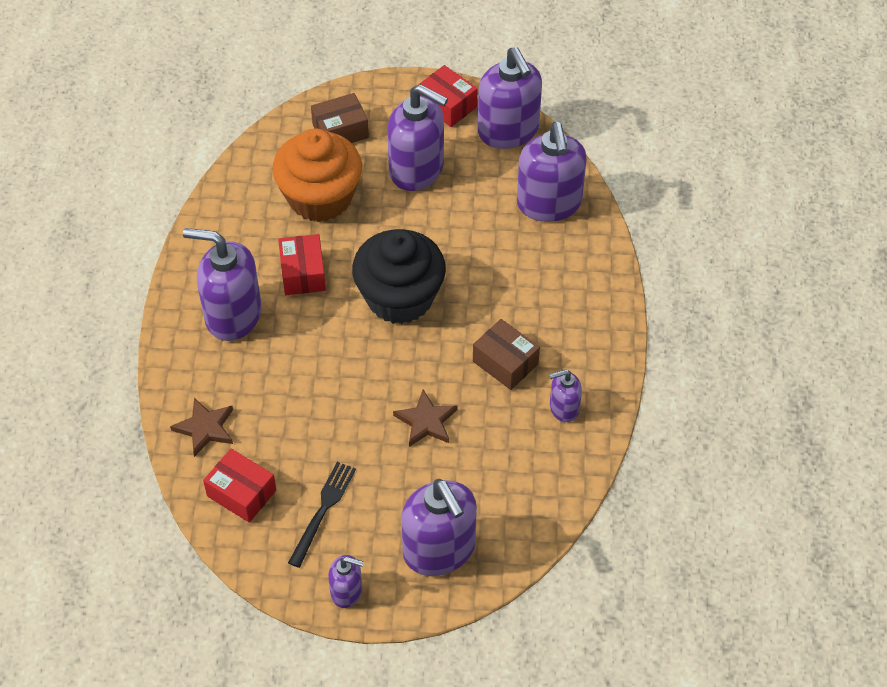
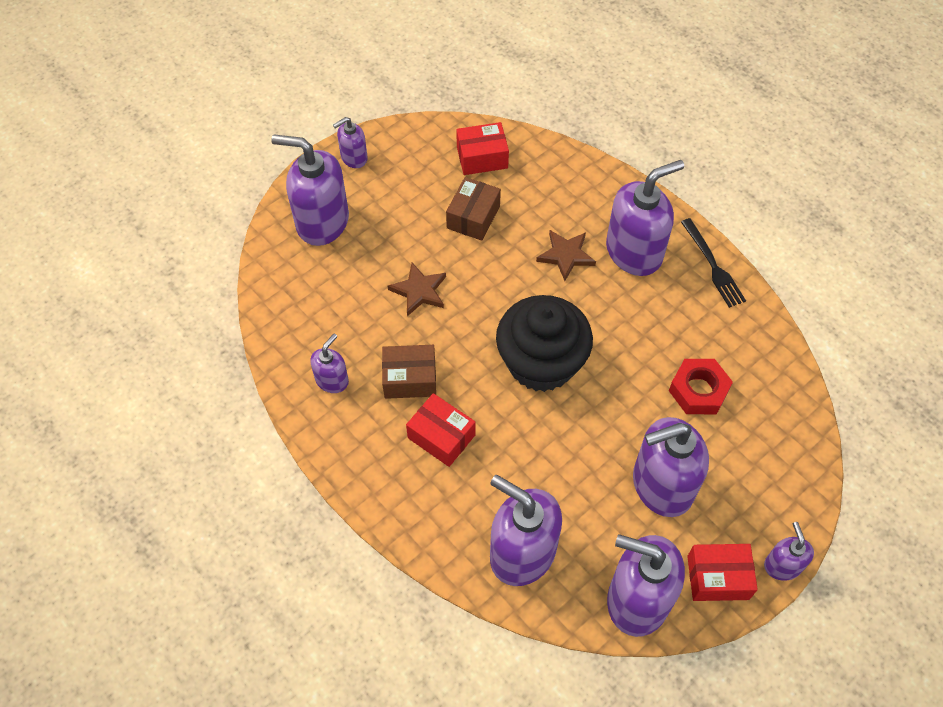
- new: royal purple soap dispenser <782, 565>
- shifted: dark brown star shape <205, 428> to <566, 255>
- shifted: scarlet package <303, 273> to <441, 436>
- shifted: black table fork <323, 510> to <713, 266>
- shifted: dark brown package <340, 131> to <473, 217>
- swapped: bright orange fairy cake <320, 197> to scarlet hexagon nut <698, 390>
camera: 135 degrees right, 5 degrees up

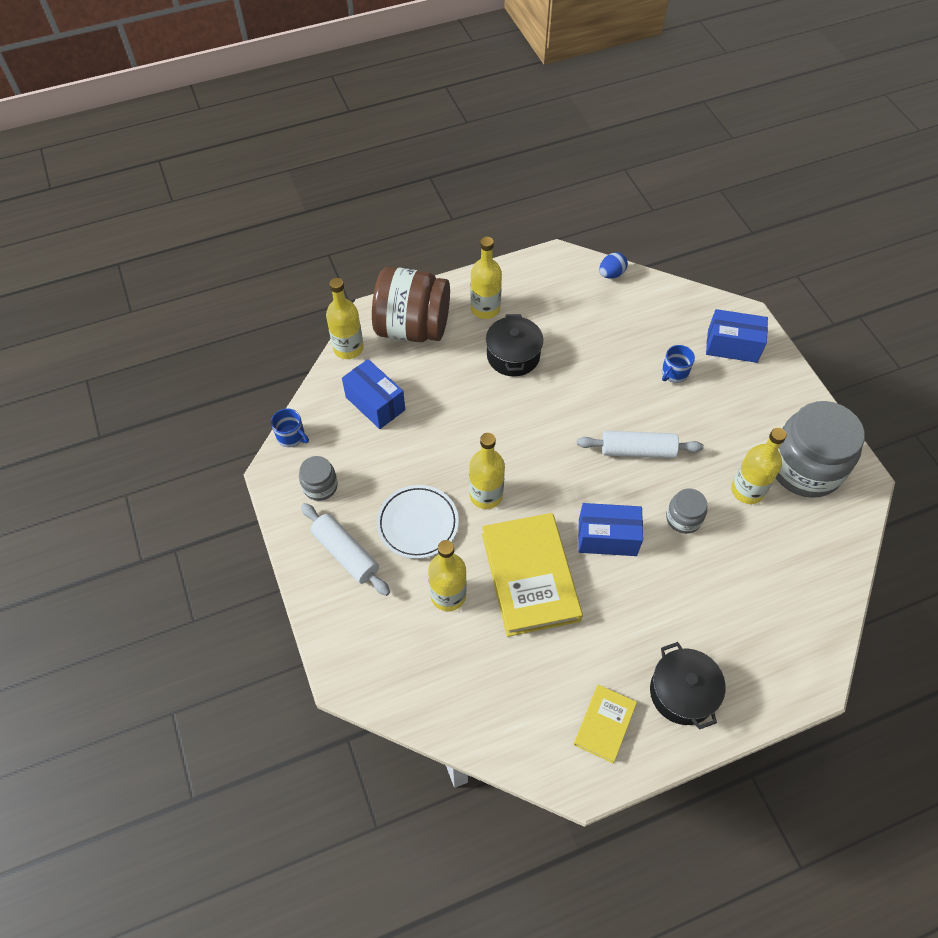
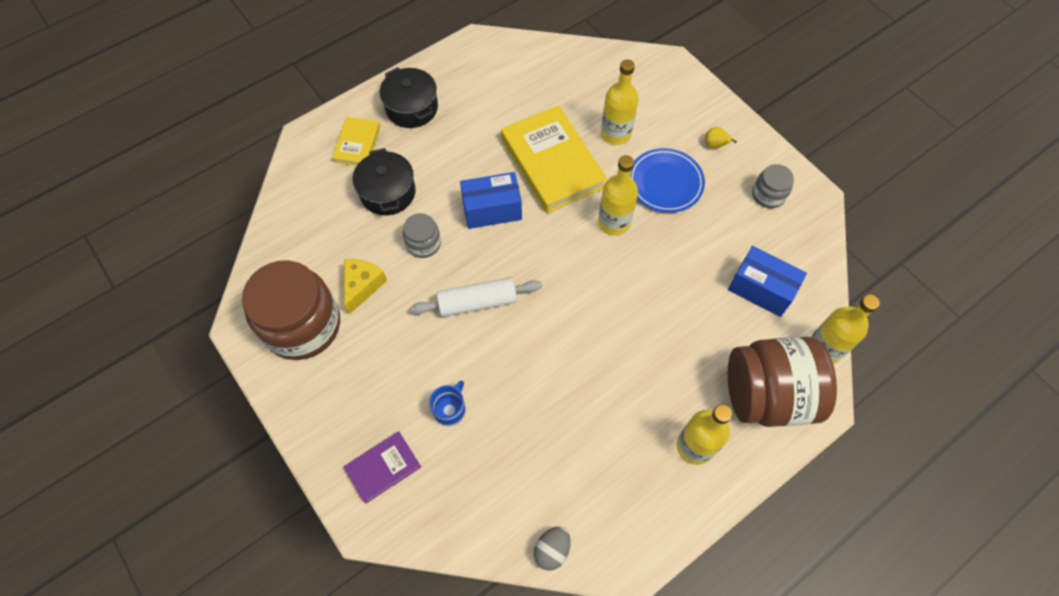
- gone: cobalt tea mug <291, 436>
- shifted: black stockpot <513, 356> to <388, 192>
- shifted: yellow hardback <604, 724> to <357, 144>
- swapped: pure white dough roller <346, 553> to yellow pear fruit <715, 145>
- swapped: cobalt package <732, 346> to royal purple hardback <383, 468>
- swapped: yellow flask <747, 490> to yellow cheese wedge <362, 286>
- repainted: pure white dinner plate <418, 524> to cobalt dinner plate <665, 183>
- repainted: cobalt egg shape <611, 274> to grey egg shape <552, 550>
- repainted: grey preserve jar <805, 467> to dark brown preserve jar <302, 325>
camera: 165 degrees right, 5 degrees up

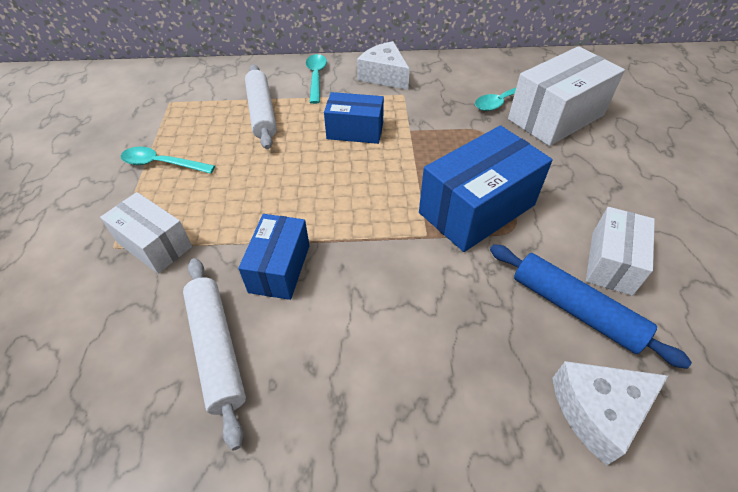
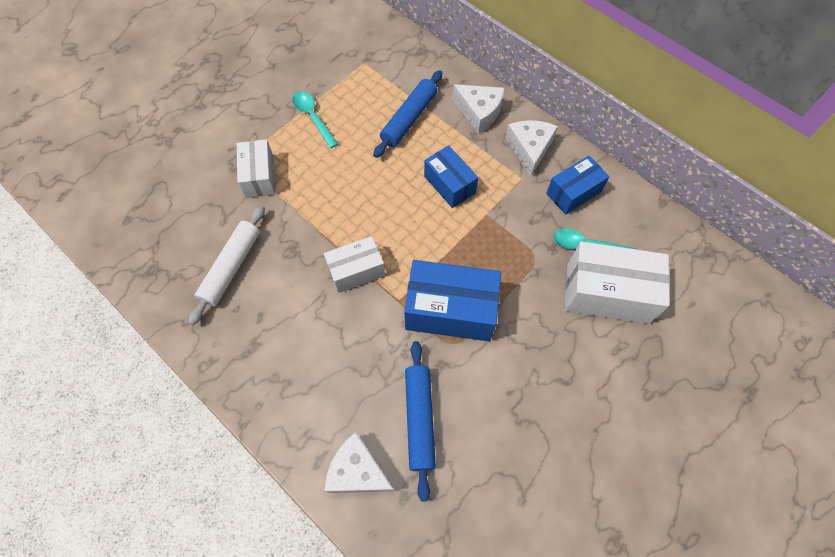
- shifted: cobalt package <280, 268> to <573, 193>
- shifted: pure white package <611, 263> to <356, 271>
- swapped: aqua tablespoon <316, 77> to pure white cheese wedge <479, 112>
- repainted: pure white dough roller <262, 112> to cobalt dough roller <409, 119>
camera: 45 degrees right, 15 degrees up

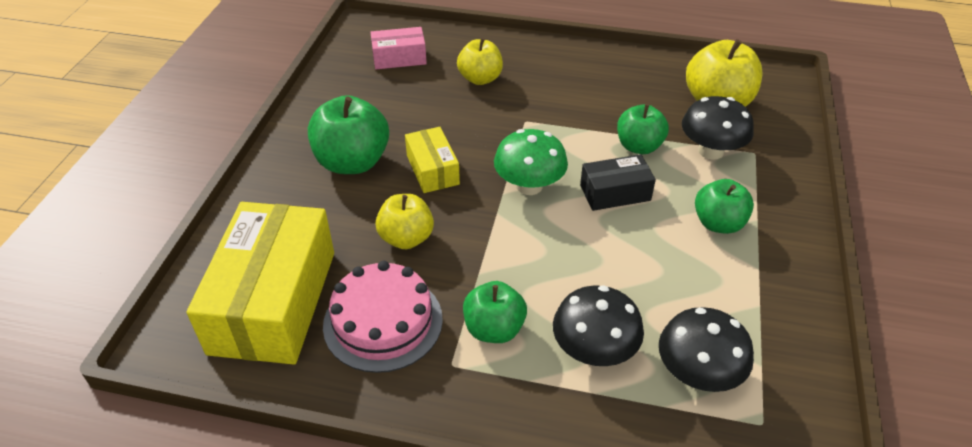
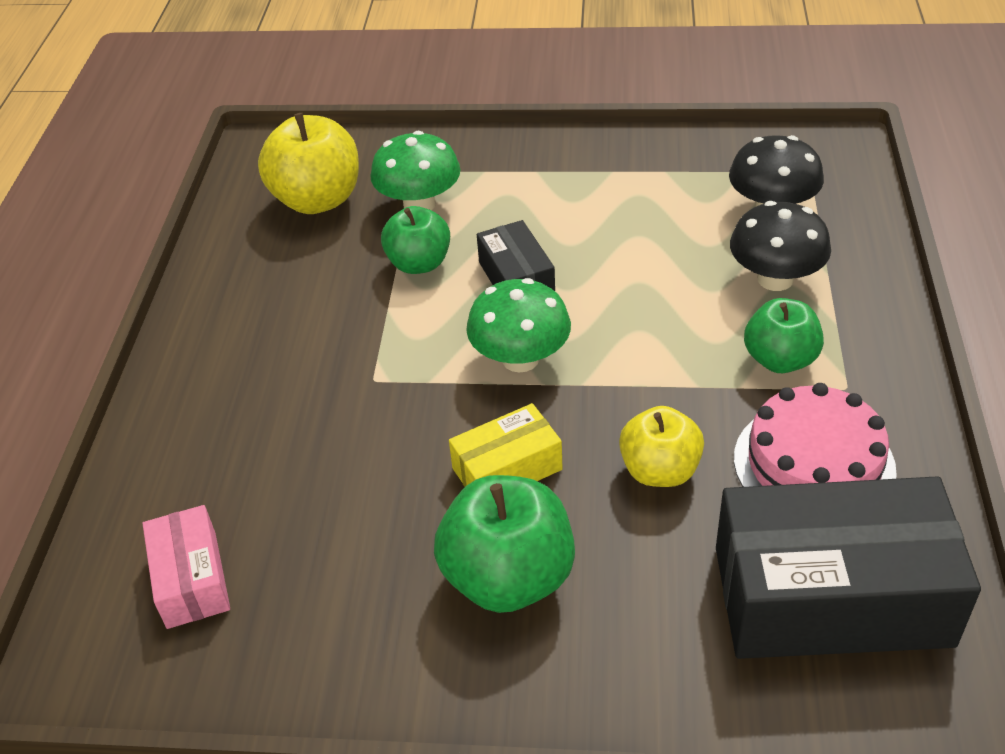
- gone: yellow toy apple <480, 79>
- gone: emerald toy apple <718, 223>
- repainted: yellow package <273, 301> to black package <831, 596>
- repainted: black fungus <710, 151> to emerald fungus <419, 204>
camera: 95 degrees left, 0 degrees up

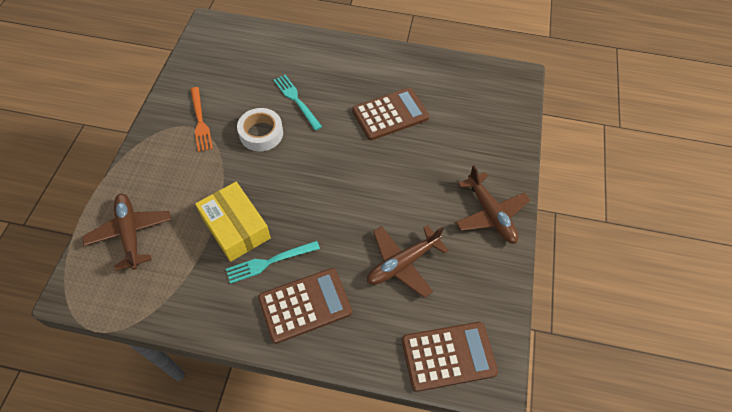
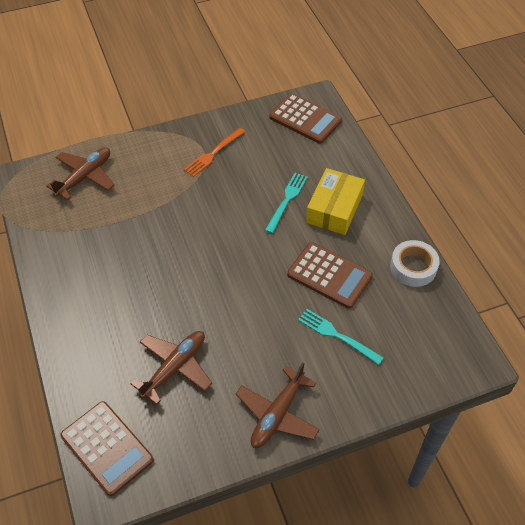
- shifted: yellow package <235, 227> to <334, 209>
- shifted: aqua table fork <269, 262> to <336, 335>
- shifted: pure white roll of tape <261, 133> to <413, 267>
- shifted: dark brown adding machine <305, 305> to <305, 119>
- rotated: dark brown toy plane <402, 263> = <175, 367> 105 degrees clockwise
camera: 60 degrees right, 5 degrees down

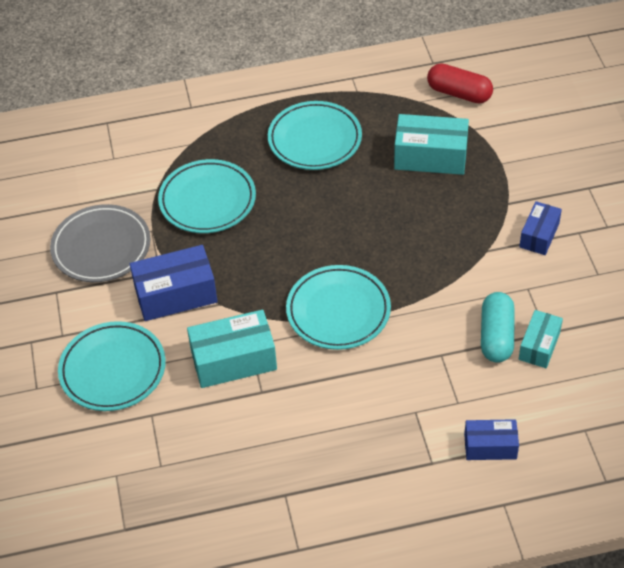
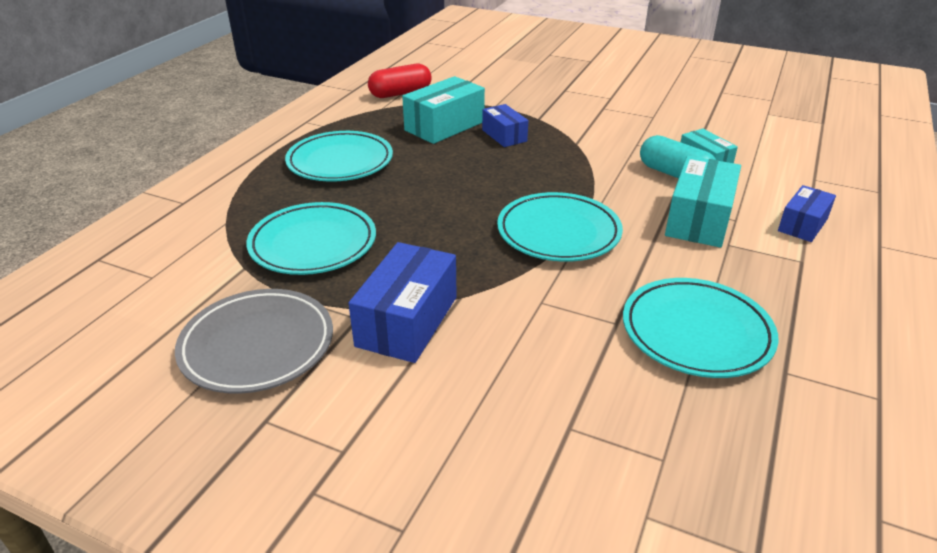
- shifted: aqua dinner plate <113, 370> to <696, 332>
- shifted: aqua package <233, 360> to <698, 219>
- shifted: cobalt package <539, 235> to <504, 135>
camera: 55 degrees left, 15 degrees down

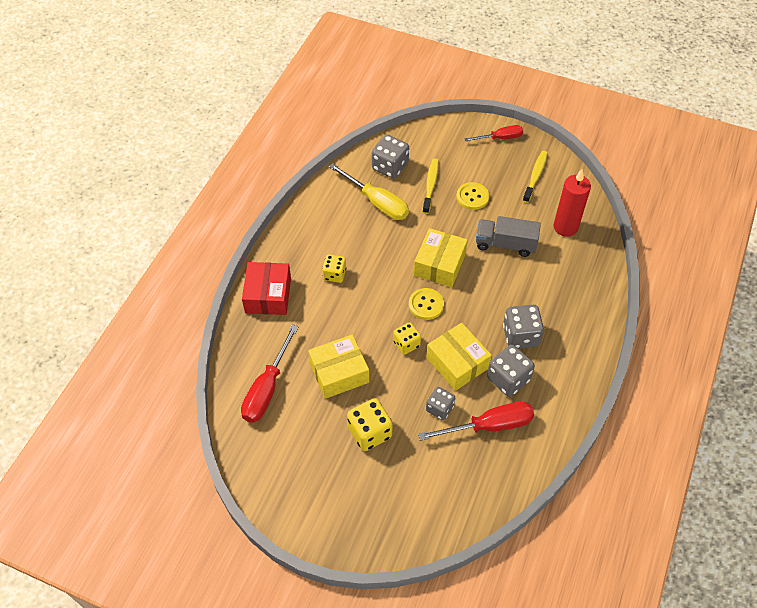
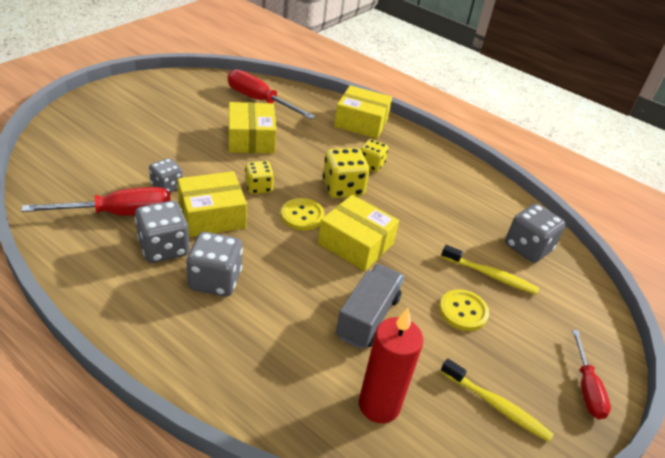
- gone: yellow screwdriver <377, 202>
- shifted: yellow die <369, 432> to <343, 188>
- repainted: scarlet package <268, 295> to yellow package <361, 122>
- rotated: scarlet screwdriver <489, 426> = <119, 213> 105 degrees counterclockwise
camera: 100 degrees right, 15 degrees down

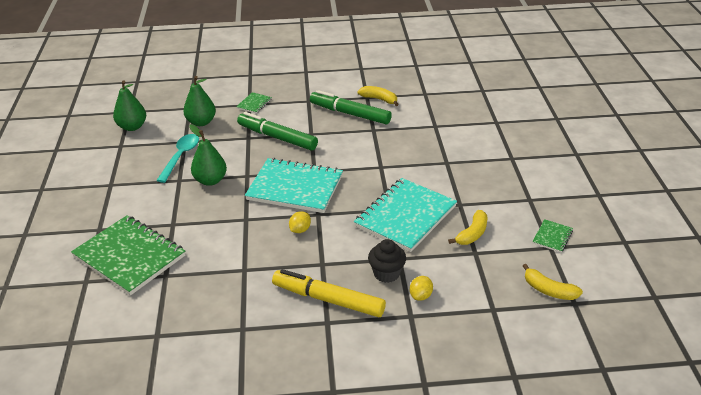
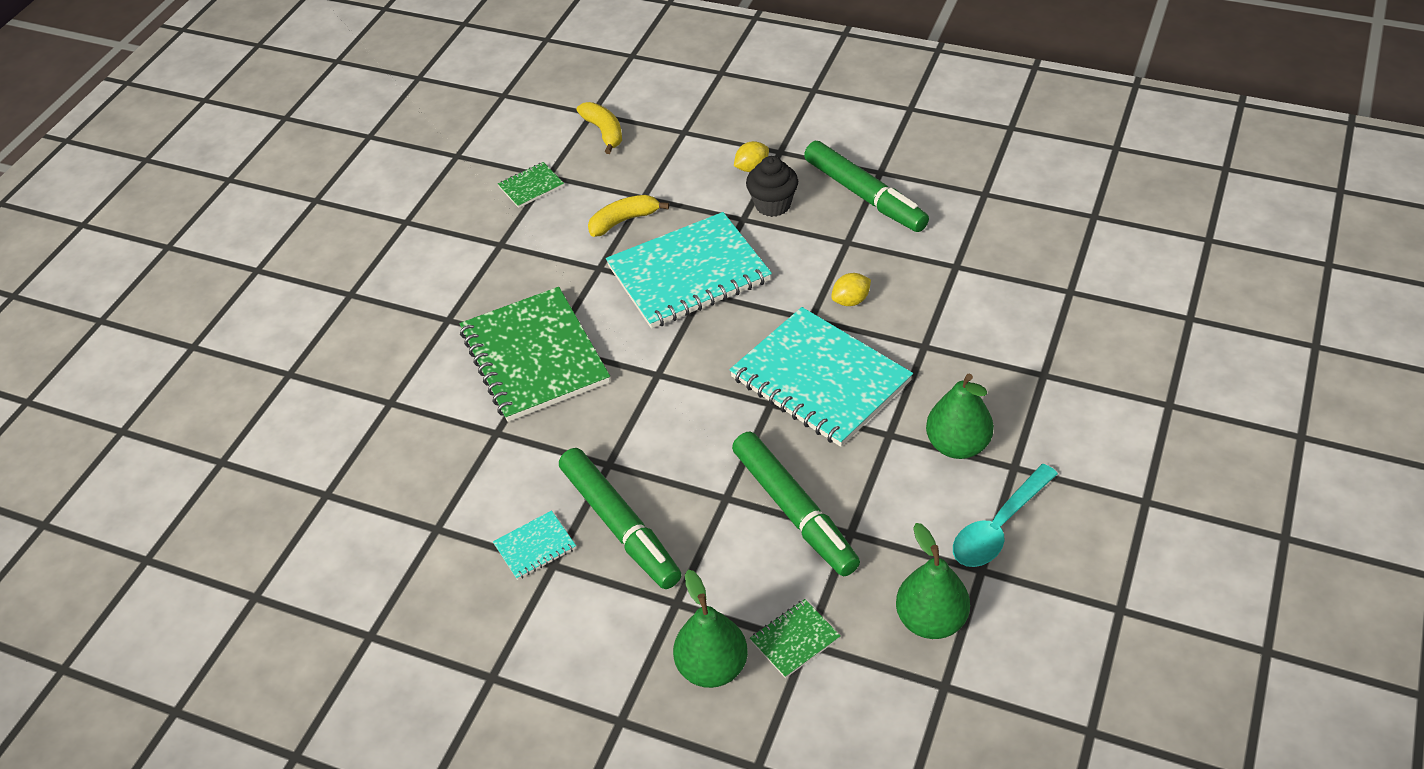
- shifted: emerald exercise book <129, 256> to <534, 357>
- shifted: emerald pear fruit <132, 127> to <712, 667>
- swapped: yellow banana <379, 99> to aqua exercise book <535, 547>
- repainted: yellow marker pen <328, 300> to emerald marker pen <865, 195>
camera: 150 degrees left, 10 degrees up

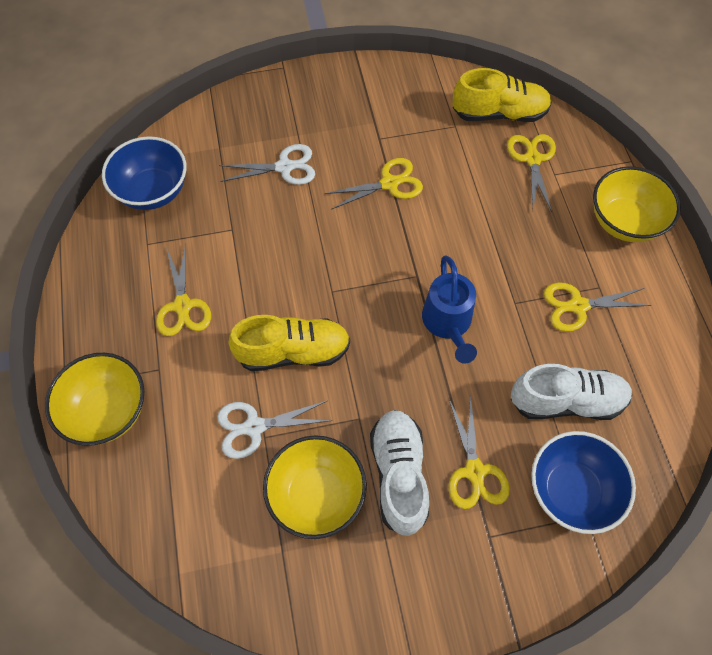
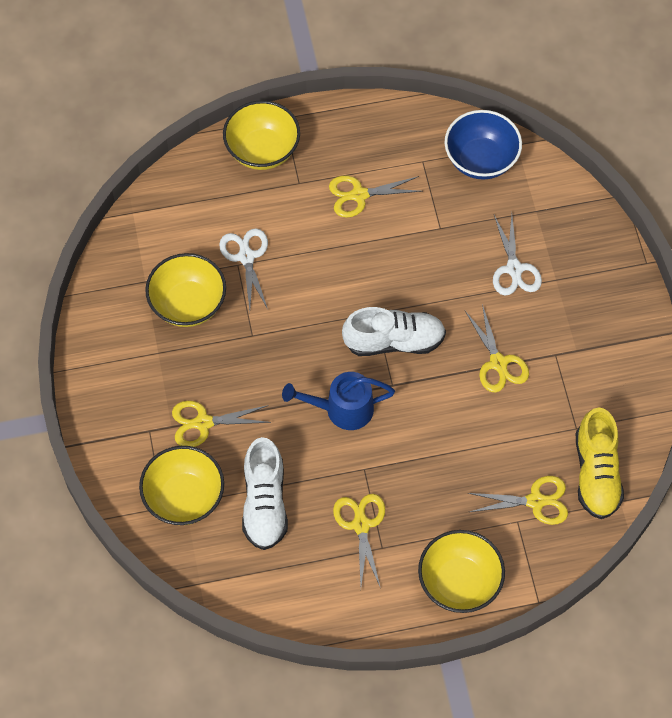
- gone: yellow sneaker <293, 352>
- shifted: pure white sneaker <399, 475> to <394, 341>
- repainted: cobalt serving bowl <571, 490> to yellow serving bowl <184, 497>
camera: 90 degrees right, 0 degrees up

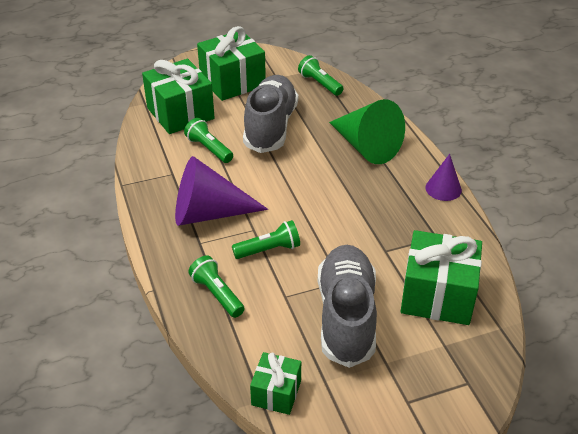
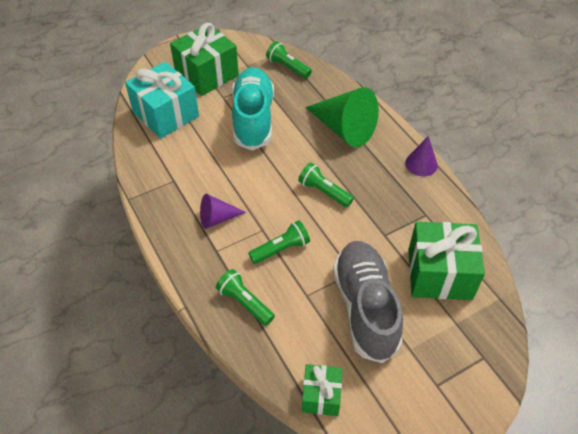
- shifted: emerald pocket torch <209, 149> to <324, 192>
- repainted: emerald wrapped gift <180, 113> to aqua wrapped gift <166, 114>
- repainted: grey sneaker <270, 127> to aqua sneaker <253, 119>
- scaled: royal purple cone <209, 213> = <217, 218> x0.54
camera: 10 degrees left, 10 degrees up

